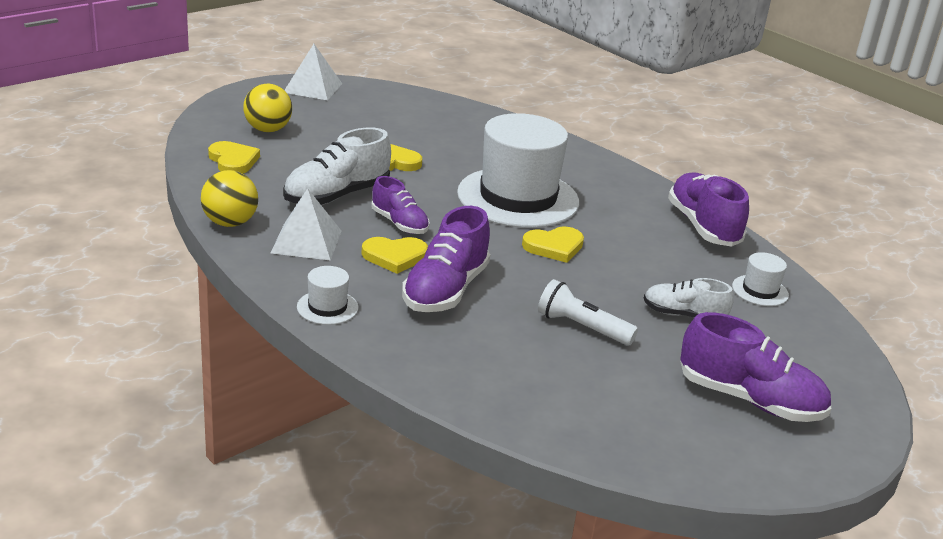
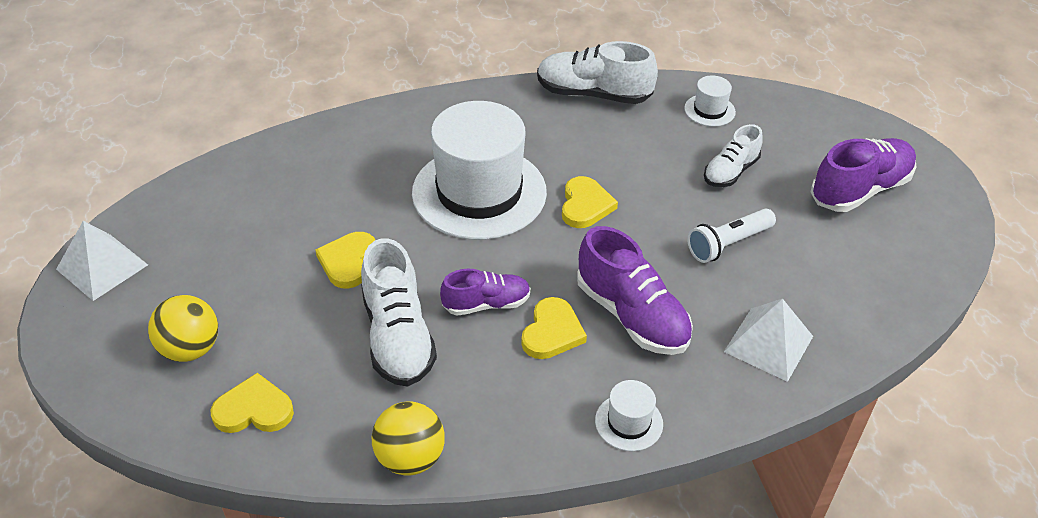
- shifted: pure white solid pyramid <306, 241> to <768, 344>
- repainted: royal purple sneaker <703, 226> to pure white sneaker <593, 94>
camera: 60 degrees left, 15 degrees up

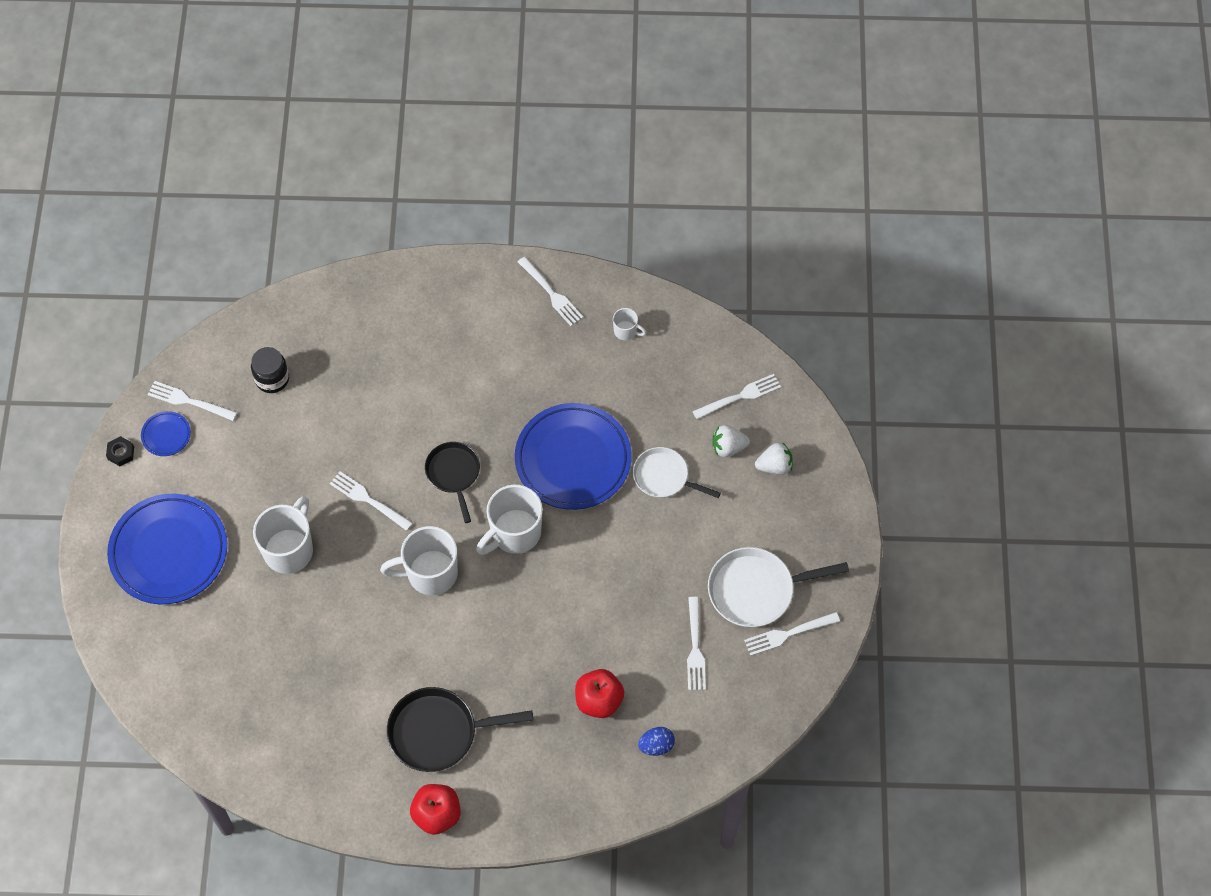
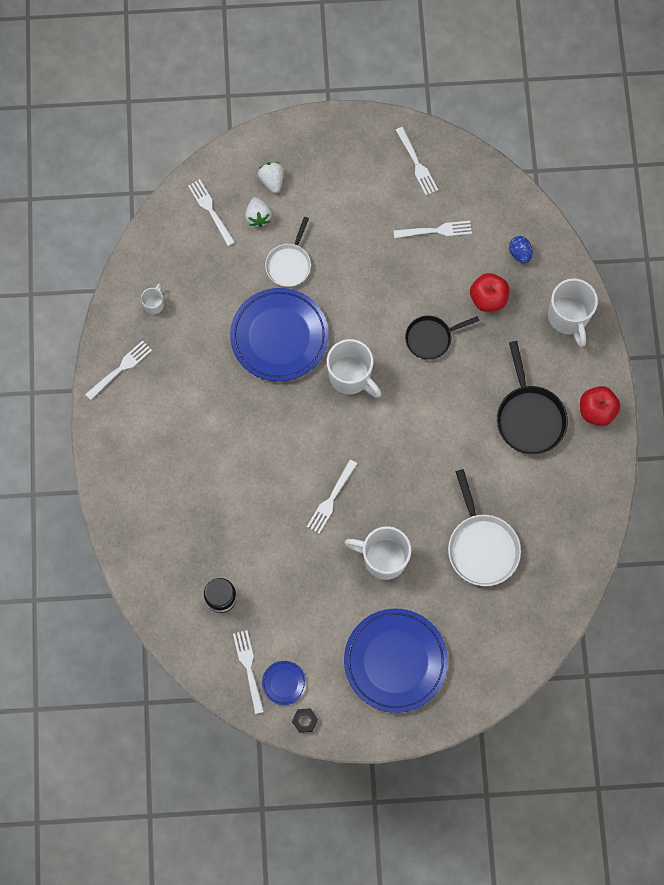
- shifted: pure white tea mug <430, 573> to <568, 318>
- shifted: black frying pan <453, 474> to <431, 338>
- shifted: pure white frying pan <756, 590> to <481, 546>
- rotated: pure white table fork <189, 401> = <249, 668> 150 degrees clockwise
camera: 95 degrees left, 10 degrees up

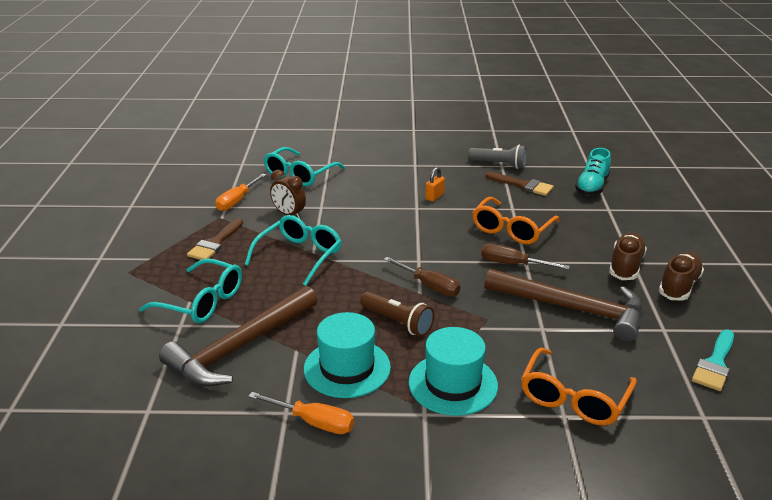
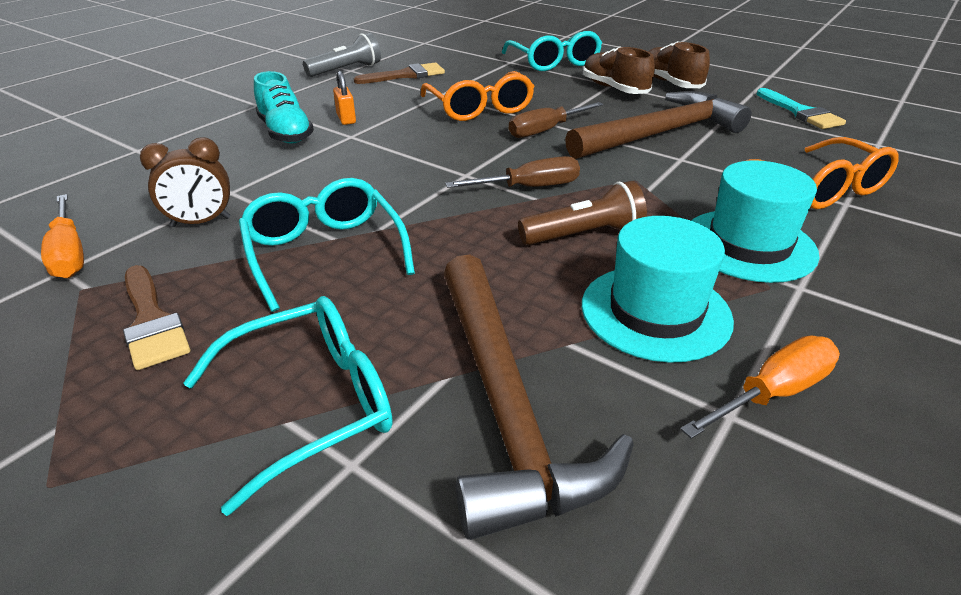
- shifted: aqua eyeglasses <300, 174> to <554, 62>
- shifted: aqua sneaker <592, 187> to <285, 132>
camera: 55 degrees left, 5 degrees up

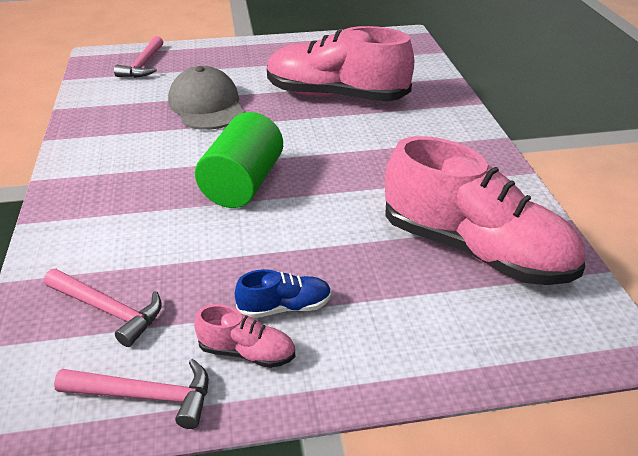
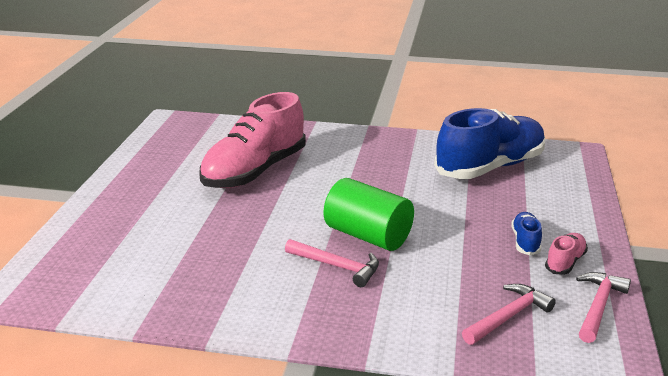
- gone: grey peaked cap <206, 105>
- shifted: pink hammer <143, 65> to <337, 266>
- repainted: pink sneaker <474, 250> to cobalt sneaker <490, 167>
camera: 70 degrees left, 10 degrees down

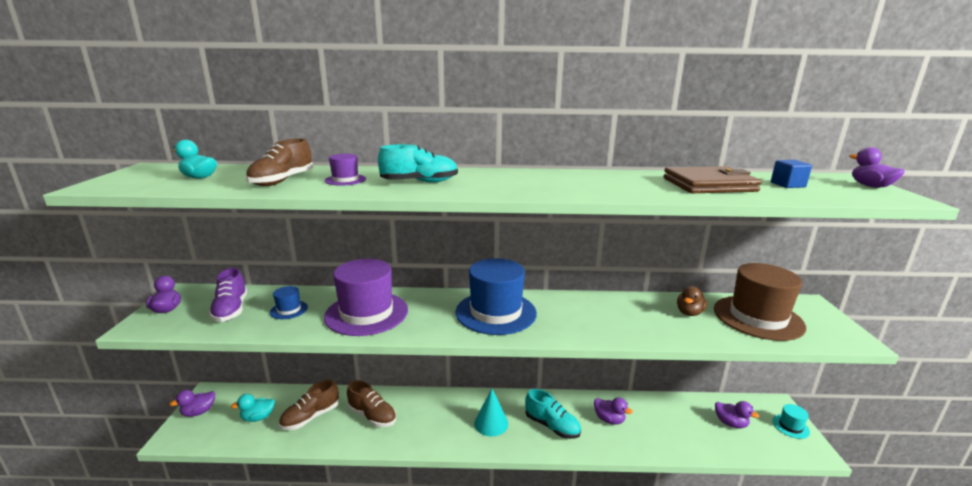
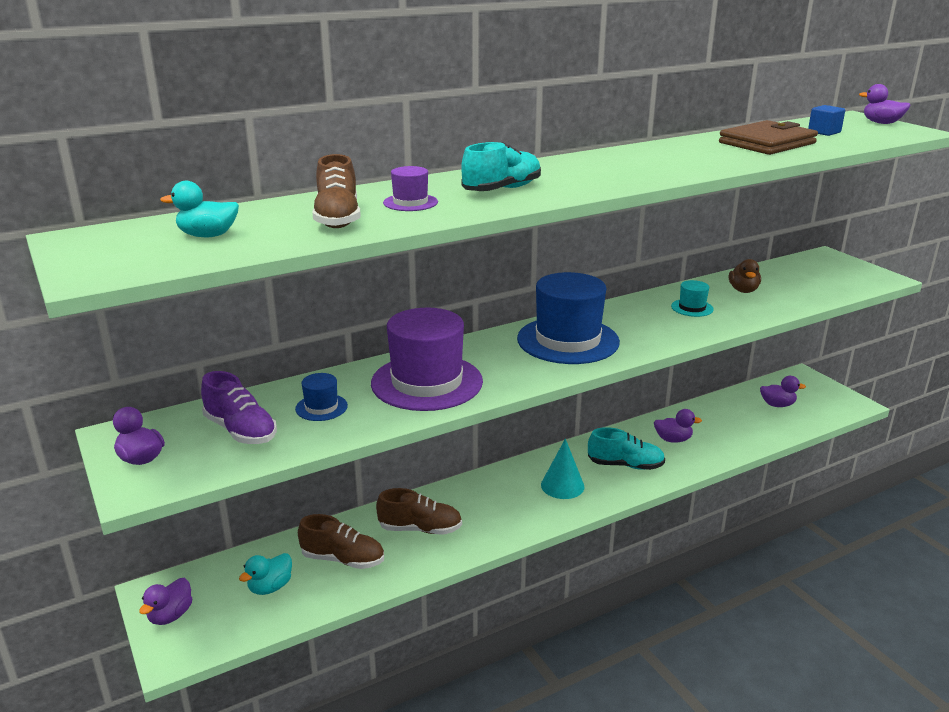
- gone: dark brown hat <758, 317>
- shifted: aqua hat <790, 426> to <692, 308>
- rotated: dark brown sneaker <311, 417> = <343, 559> 90 degrees counterclockwise
camera: 30 degrees left, 5 degrees up

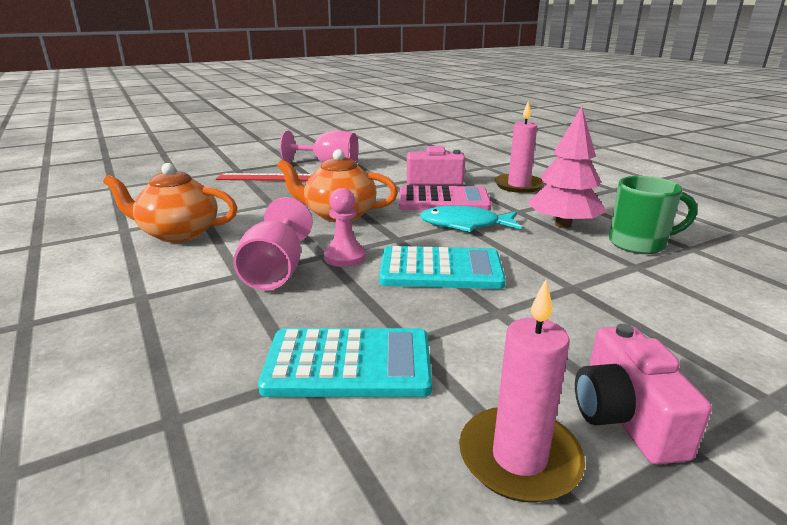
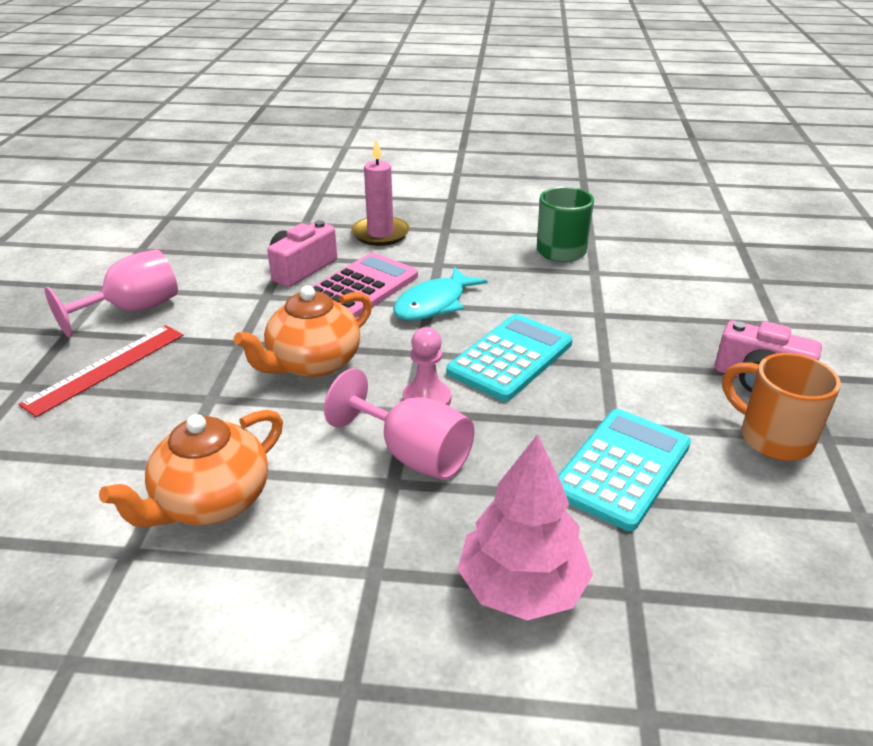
- shifted: pink toy tree <563, 225> to <522, 587>
- swapped: pink wax candle <519, 458> to bright orange tea mug <773, 438>
camera: 55 degrees left, 10 degrees up

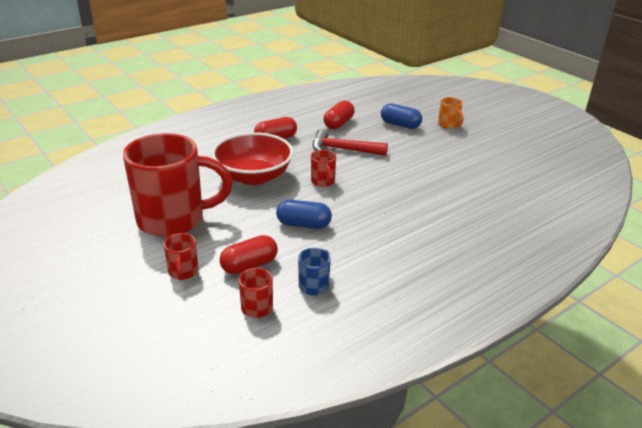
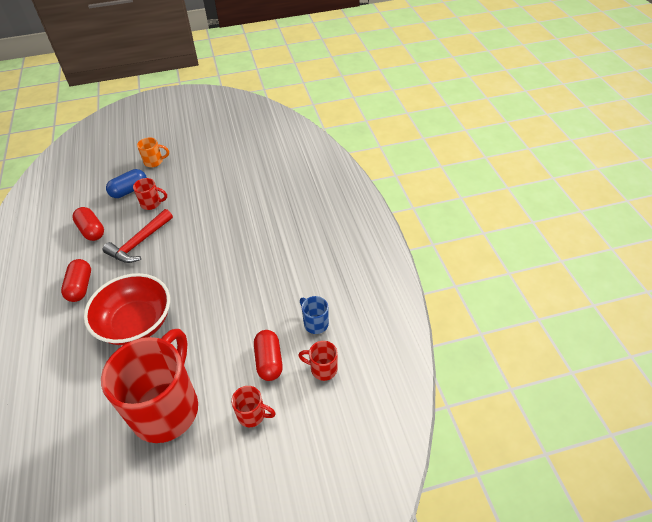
- gone: cobalt pill <303, 224>
- shifted: scarlet tea mug <323, 182> to <152, 203>
camera: 65 degrees left, 15 degrees up

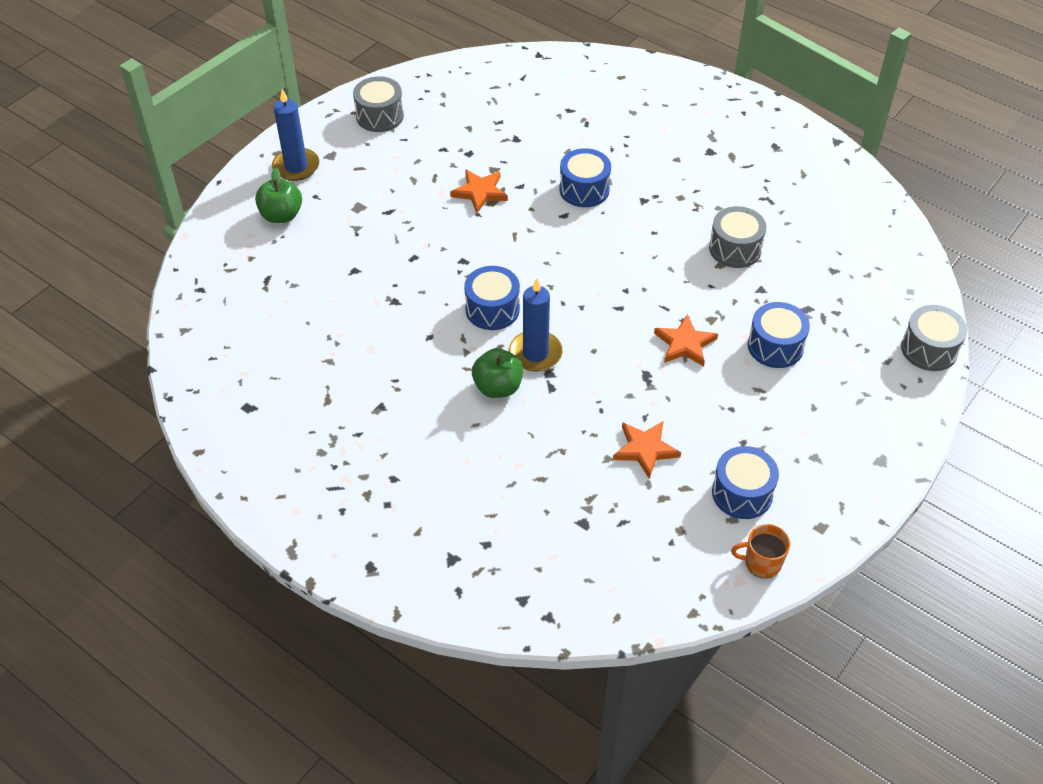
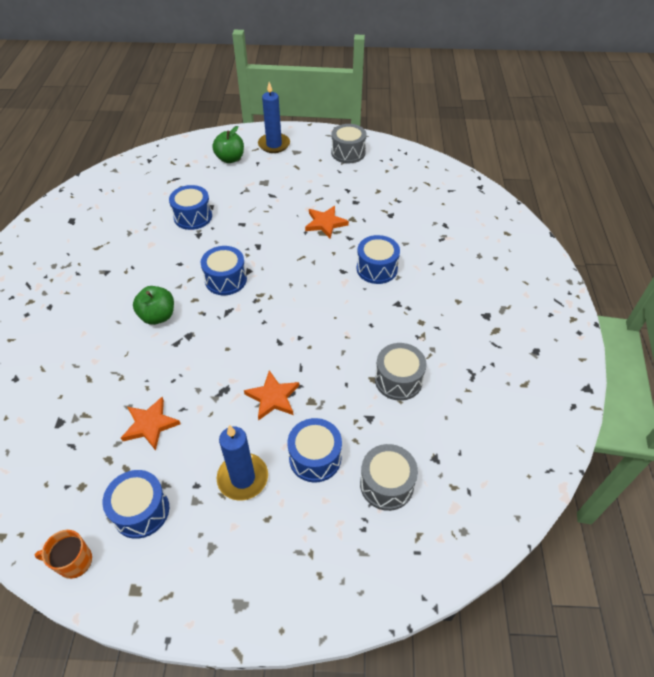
- new: cobalt snare drum <193, 217>
- shifted: cobalt wax candle <535, 353> to <243, 478>
- shifted: grey snare drum <929, 349> to <386, 484>
- rotated: bright orange tea mug <761, 562> = <74, 561> 60 degrees counterclockwise
camera: 55 degrees right, 0 degrees up

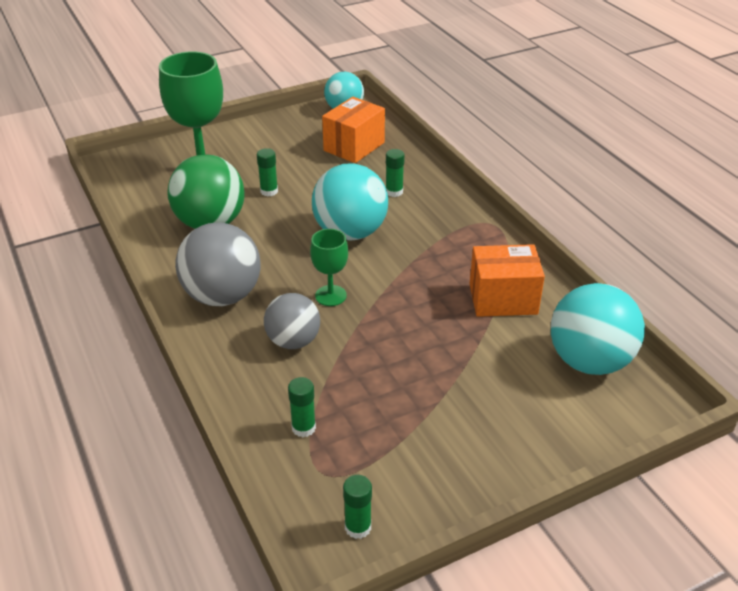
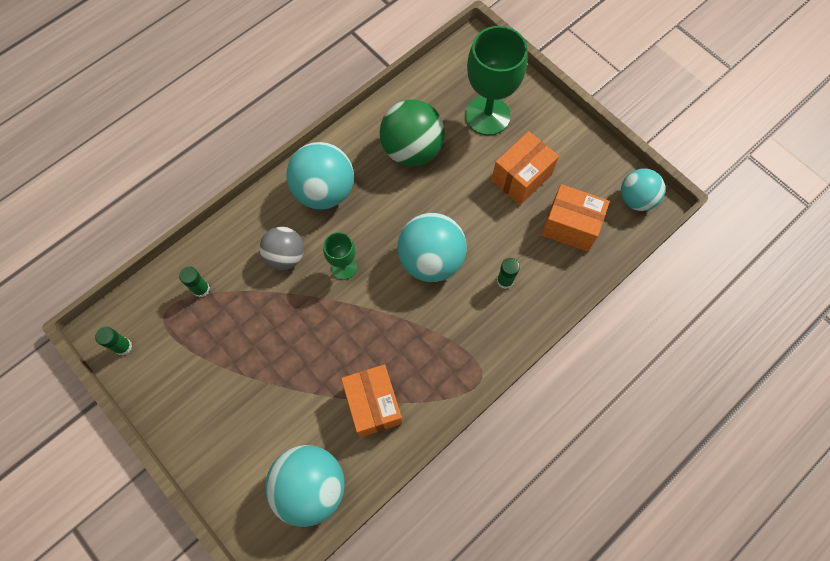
- gone: emerald glue stick <269, 191>
- new: bright orange package <521, 177>
- repainted: grey ball <222, 296> to aqua ball <324, 191>
camera: 75 degrees right, 30 degrees up

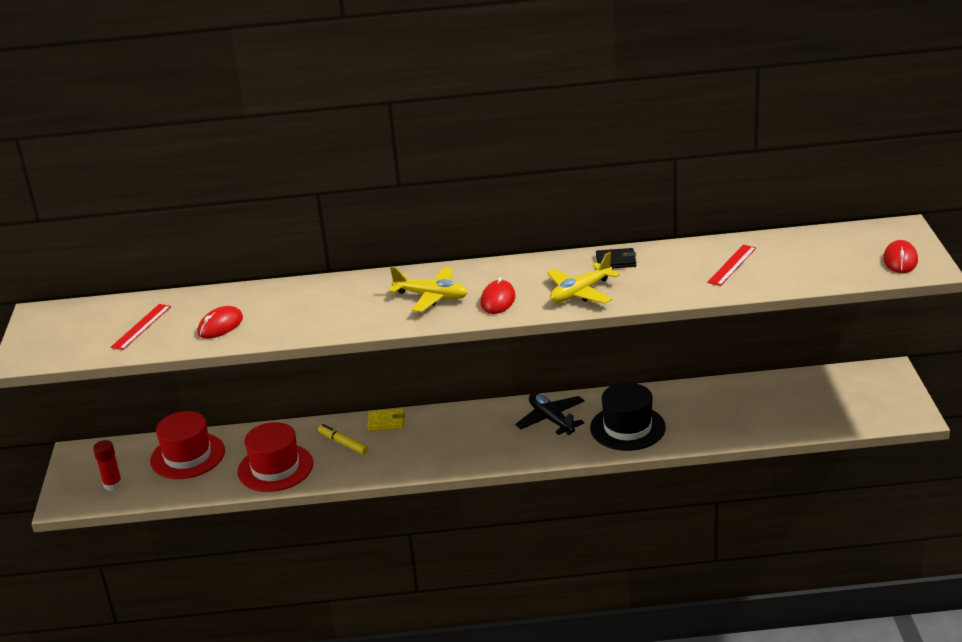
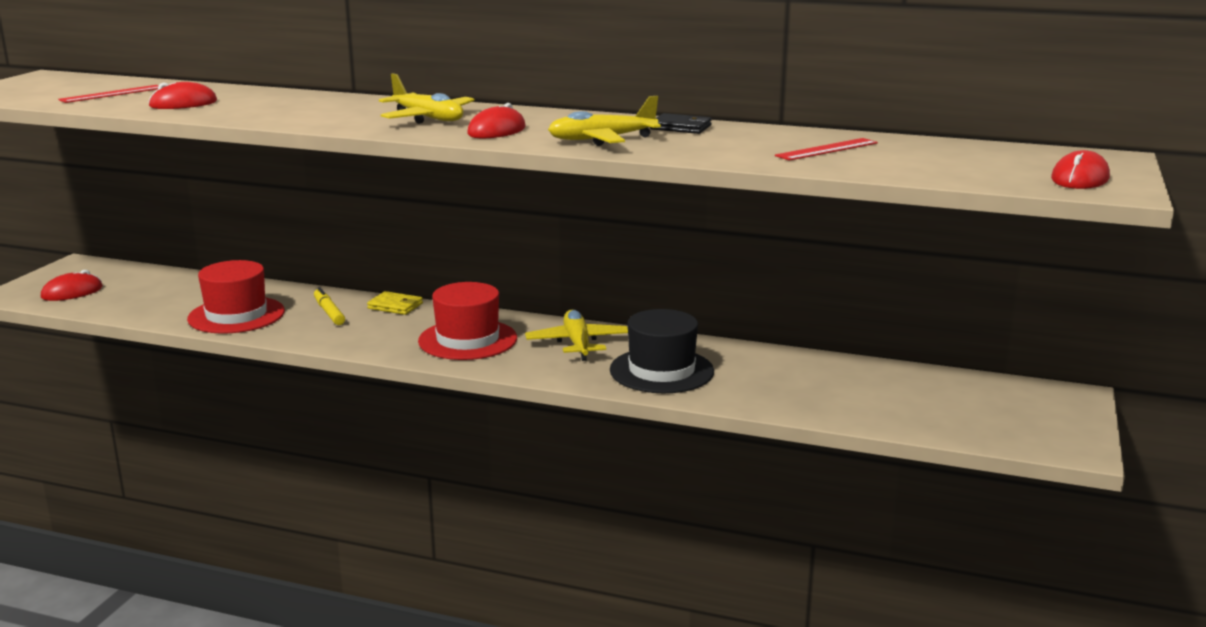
- shifted: scarlet hat <187, 456> to <467, 340>
- swapped: scarlet glue stick <113, 484> to scarlet computer mouse <72, 292>
- repainted: black toy plane <551, 420> to yellow toy plane <577, 344>
camera: 20 degrees right, 10 degrees down

